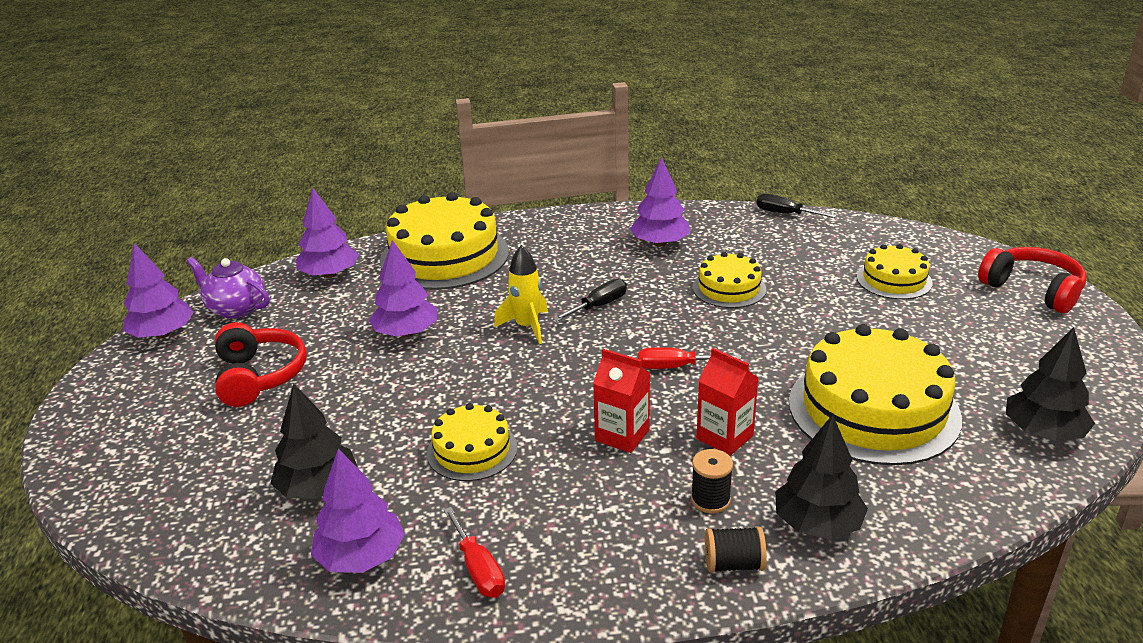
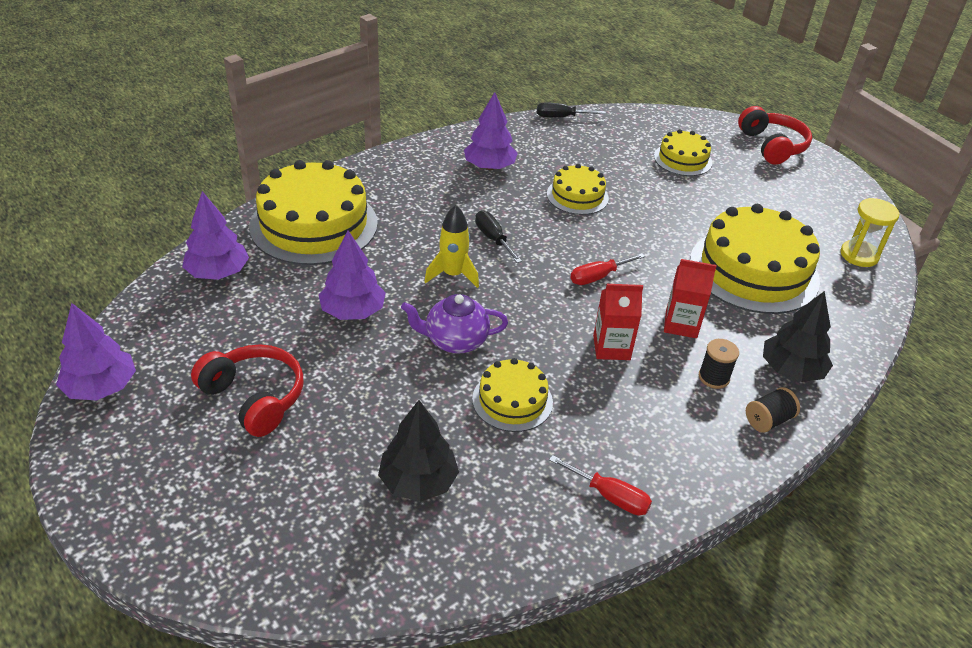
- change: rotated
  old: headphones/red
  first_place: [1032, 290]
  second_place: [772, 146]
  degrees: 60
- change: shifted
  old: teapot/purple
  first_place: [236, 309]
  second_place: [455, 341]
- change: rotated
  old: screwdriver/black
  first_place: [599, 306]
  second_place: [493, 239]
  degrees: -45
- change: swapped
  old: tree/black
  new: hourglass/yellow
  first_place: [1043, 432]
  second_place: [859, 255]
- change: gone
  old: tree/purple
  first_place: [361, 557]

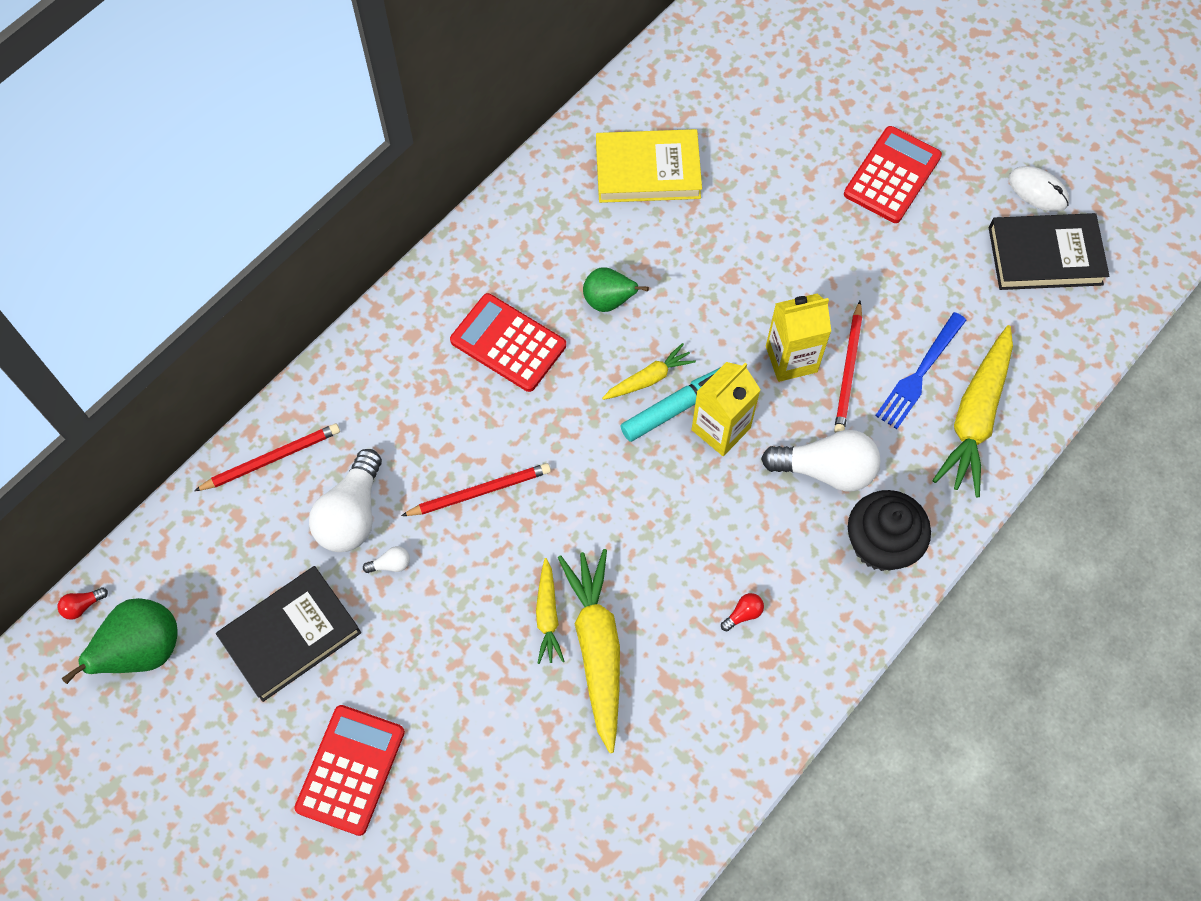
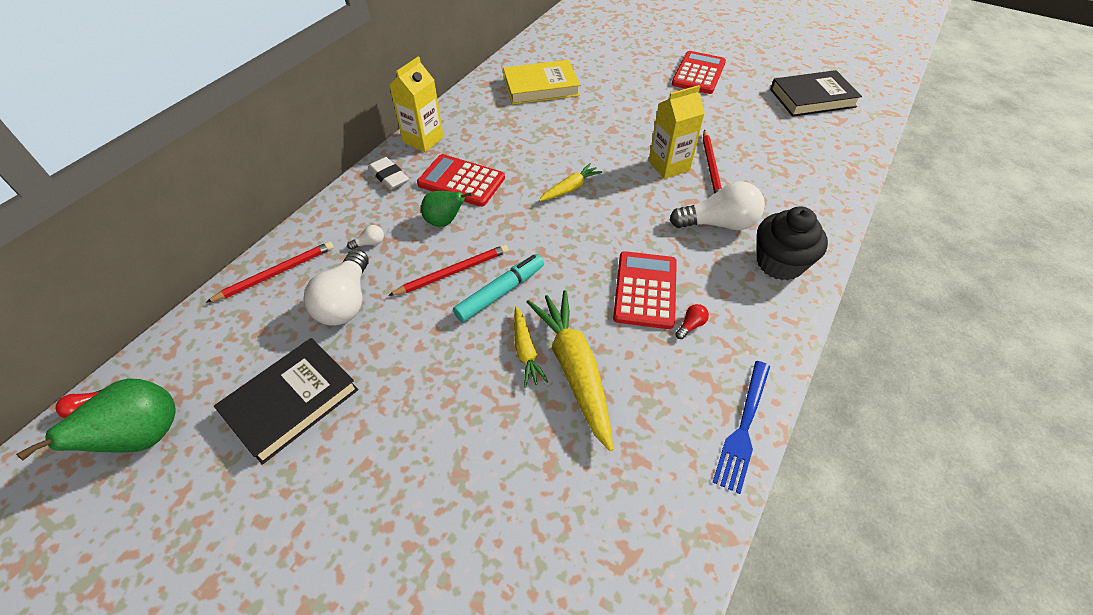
- change: gone
  old: mouse/white
  first_place: [1038, 191]
- change: shifted
  old: pear/green
  first_place: [609, 301]
  second_place: [445, 222]
- change: shifted
  old: fork/blue
  first_place: [919, 374]
  second_place: [743, 428]
- change: gone
  old: carrot/yellow
  first_place: [975, 418]
- change: shifted
  old: carton/yellow
  first_place: [721, 429]
  second_place: [423, 140]
- change: shifted
  old: marker/turquoise
  first_place: [675, 408]
  second_place: [500, 292]
- change: shifted
  old: light bulb/white
  first_place: [391, 564]
  second_place: [369, 243]
- change: shifted
  old: calculator/red
  first_place: [350, 770]
  second_place: [645, 290]
- change: new
  new: eraser/white
  second_place: [389, 177]

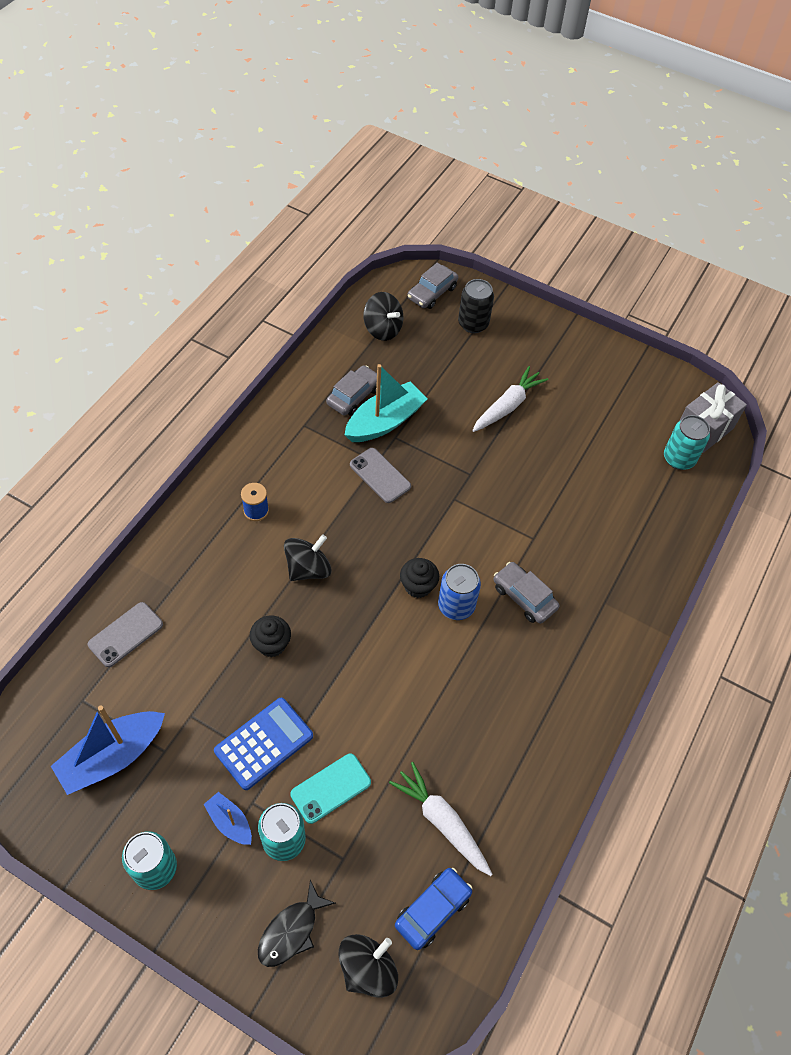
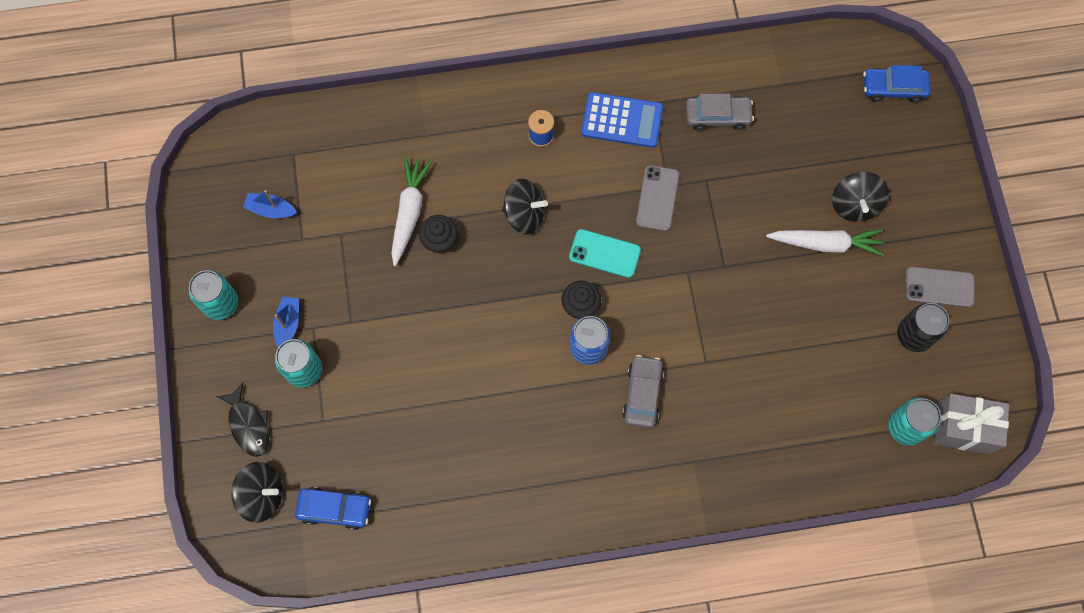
- change: repainted
  old: car/grey
  new: car/blue
  first_place: [432, 293]
  second_place: [893, 88]
- change: shifted
  old: can/black
  first_place: [473, 324]
  second_place: [914, 335]
- change: shifted
  old: spinning top/black
  first_place: [382, 329]
  second_place: [855, 204]
- change: gone
  old: boat/turquoise
  first_place: [385, 422]
- change: shifted
  old: phone/grey
  first_place: [126, 634]
  second_place: [939, 287]
- change: shifted
  old: calculator/blue
  first_place: [264, 743]
  second_place: [622, 120]
- change: scaled
  old: boat/blue
  first_place: [112, 757]
  second_place: [271, 209]
  factor: 0.52
- change: shifted
  old: phone/turquoise
  first_place: [331, 788]
  second_place: [604, 253]
- change: shifted
  old: carrot/white
  first_place: [442, 821]
  second_place: [409, 212]
- change: rotated
  old: fish/black
  first_place: [291, 931]
  second_place: [248, 425]
  degrees: -120

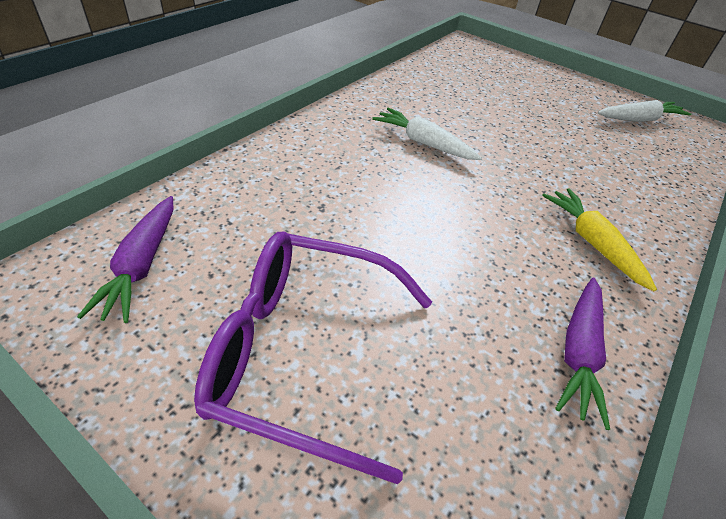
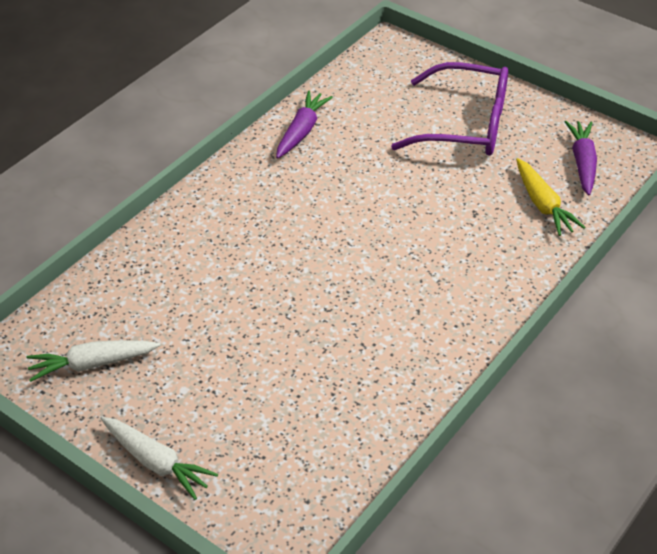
- change: shifted
  old: carrot/white
  first_place: [423, 143]
  second_place: [156, 462]
- change: shifted
  old: carrot/yellow
  first_place: [592, 243]
  second_place: [543, 205]

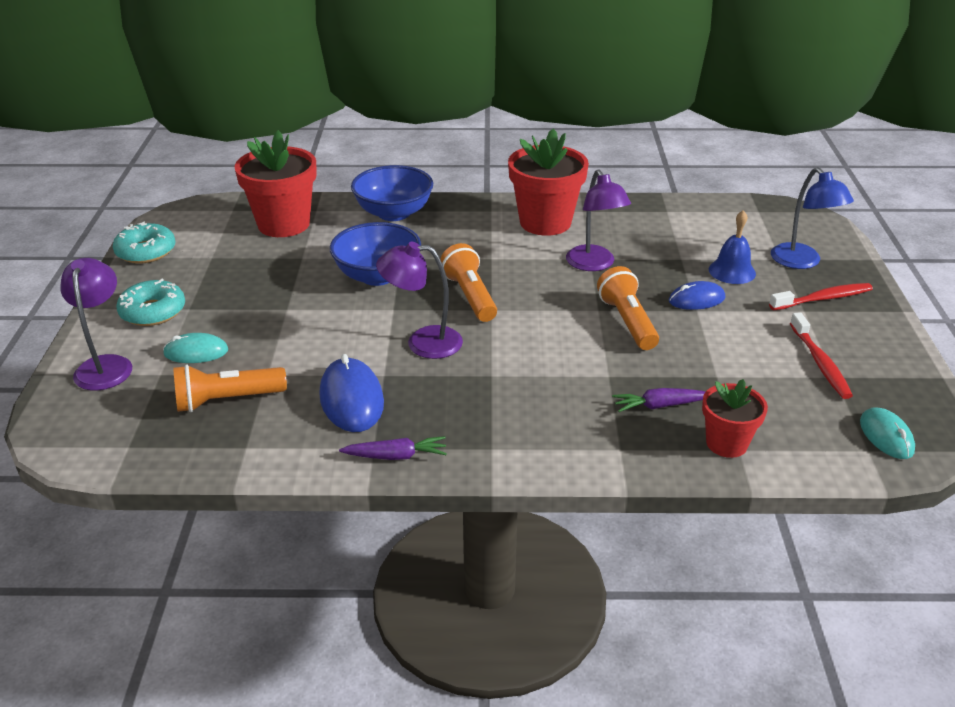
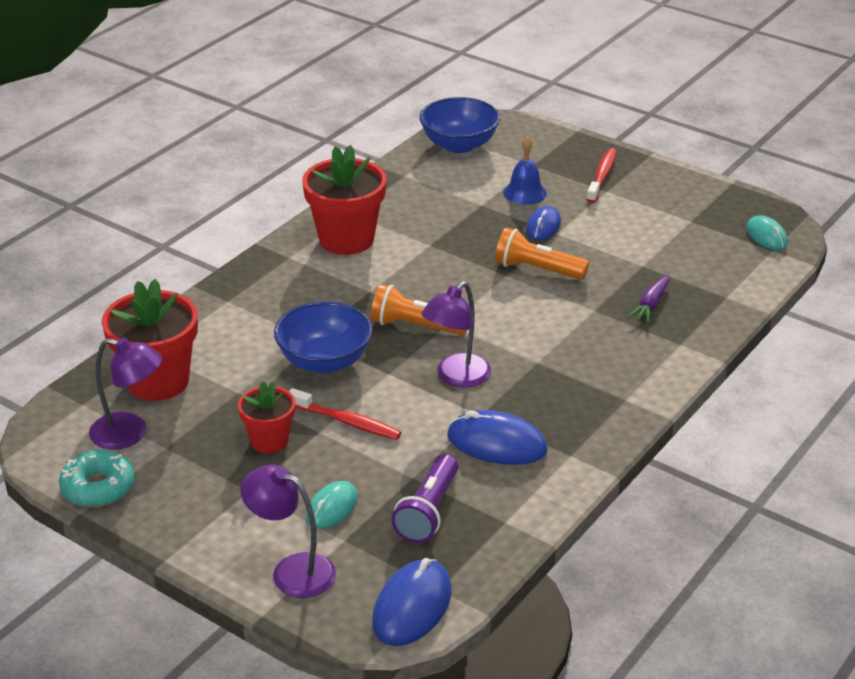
- change: shifted
  old: bowl/blue
  first_place: [394, 213]
  second_place: [459, 145]
- change: gone
  old: lamp/blue
  first_place: [802, 262]
- change: shifted
  old: lamp/purple
  first_place: [594, 264]
  second_place: [130, 434]
- change: gone
  old: donut/turquoise
  first_place: [153, 311]
- change: shifted
  old: toothbrush/red
  first_place: [820, 363]
  second_place: [347, 422]
- change: repainted
  old: flashlight/orange
  new: flashlight/purple
  first_place: [227, 400]
  second_place: [428, 512]
- change: shifted
  old: flower pot/red
  first_place: [726, 443]
  second_place: [269, 441]
- change: rotated
  old: mouse/turquoise
  first_place: [886, 436]
  second_place: [766, 236]
  degrees: 45
- change: gone
  old: carrot/purple
  first_place: [396, 456]
- change: new
  new: mouse/blue
  second_place: [412, 606]

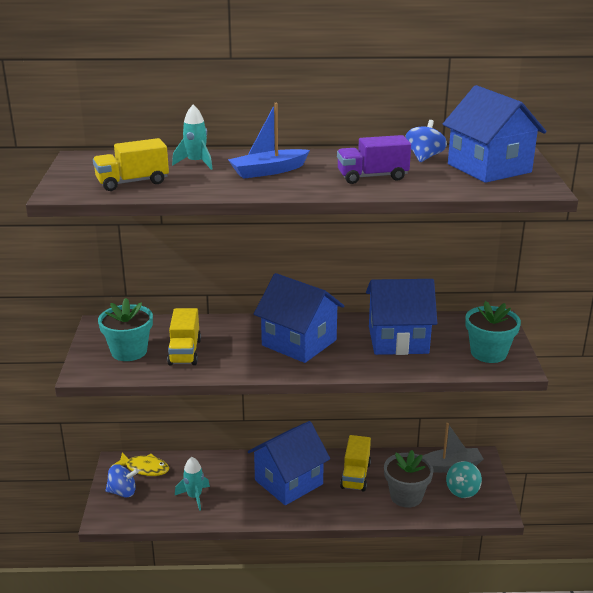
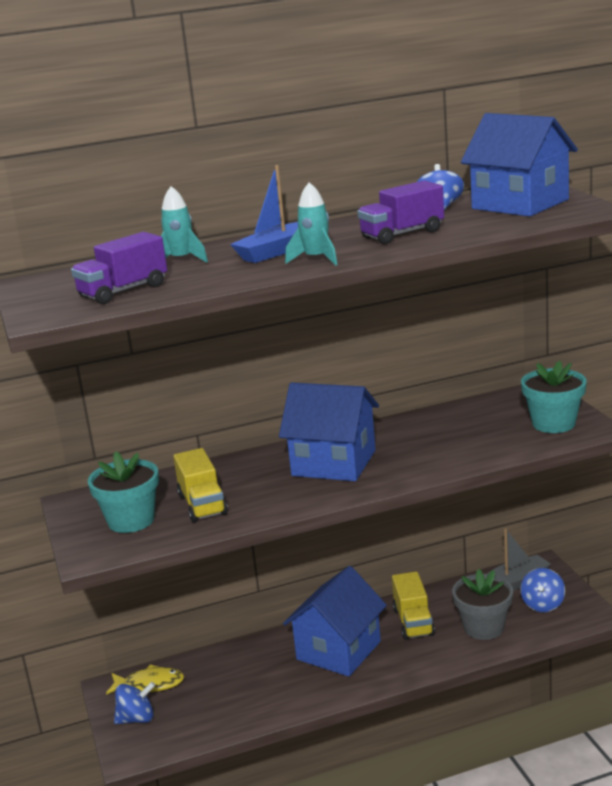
- change: repainted
  old: truck/yellow
  new: truck/purple
  first_place: [132, 182]
  second_place: [123, 291]
- change: gone
  old: house/blue
  first_place: [398, 340]
- change: shifted
  old: rocket/turquoise
  first_place: [194, 497]
  second_place: [316, 259]
- change: repainted
  old: spinning top/turquoise
  new: spinning top/blue
  first_place: [462, 490]
  second_place: [542, 604]

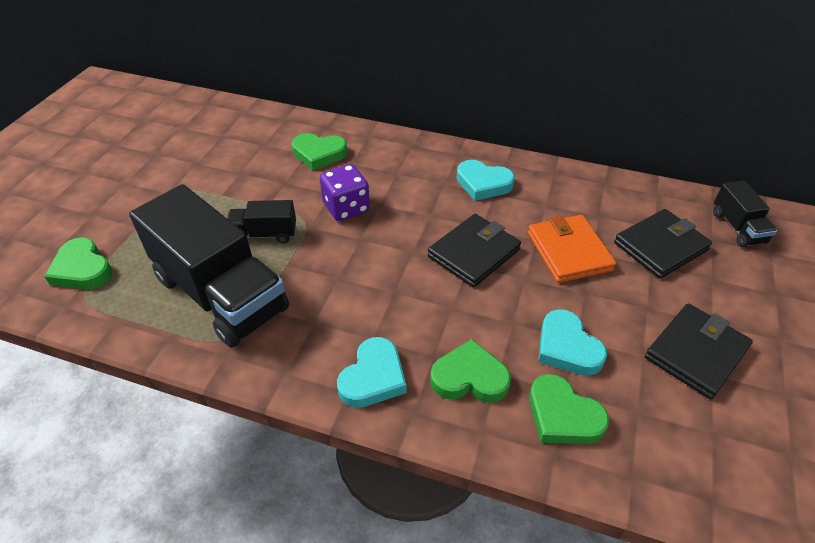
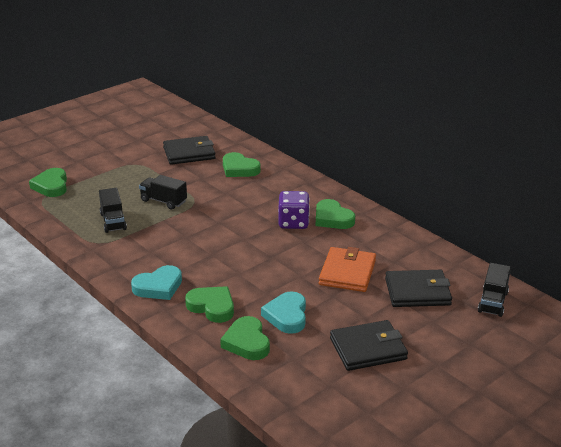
- change: repainted
  old: heart/turquoise
  new: heart/green
  first_place: [483, 183]
  second_place: [332, 218]
- change: shifted
  old: dice/purple
  first_place: [346, 208]
  second_place: [293, 223]
- change: scaled
  old: truck/black
  first_place: [221, 294]
  second_place: [113, 221]
  factor: 0.46
- change: shifted
  old: wallet/black
  first_place: [473, 253]
  second_place: [189, 153]

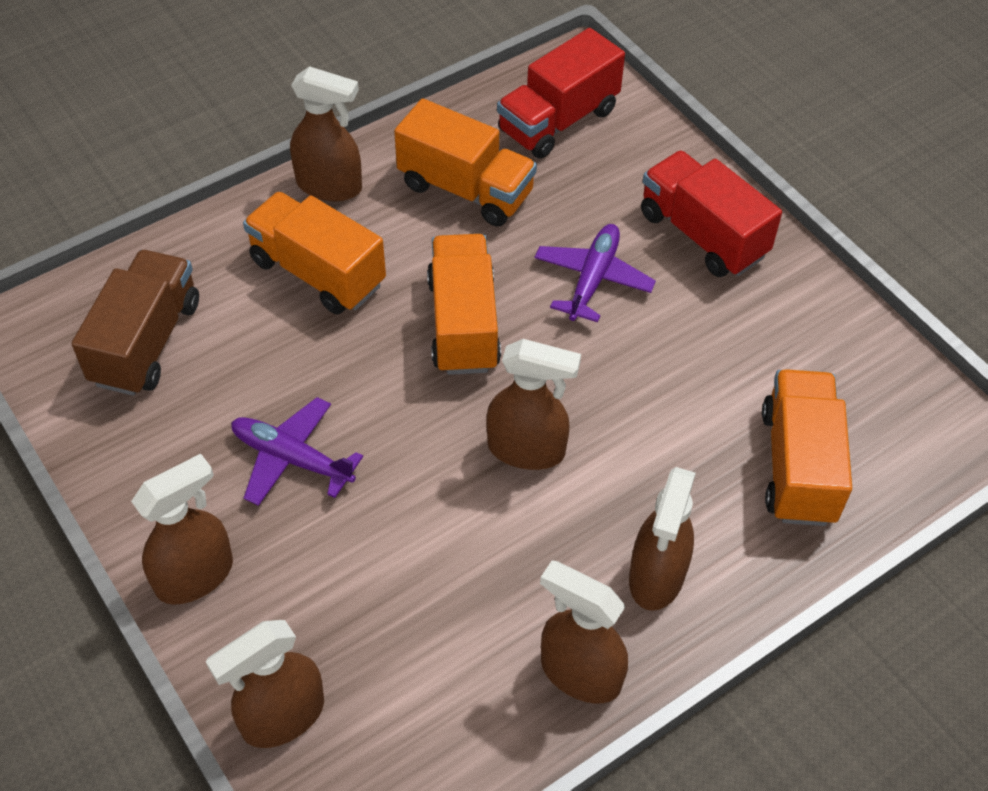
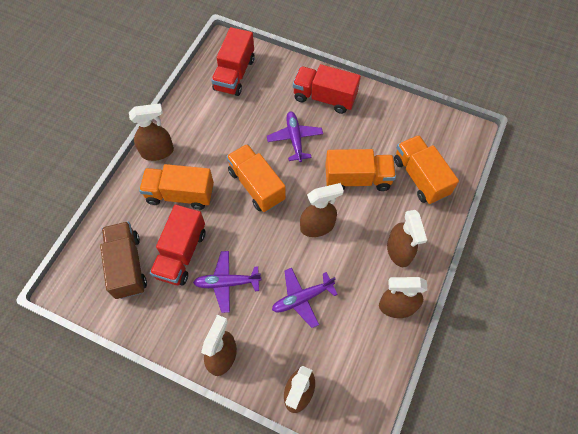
- change: shifted
  old: truck/orange
  first_place: [465, 189]
  second_place: [357, 179]
- change: new
  new: truck/red
  second_place: [181, 253]
- change: new
  new: plane/purple
  second_place: [302, 298]

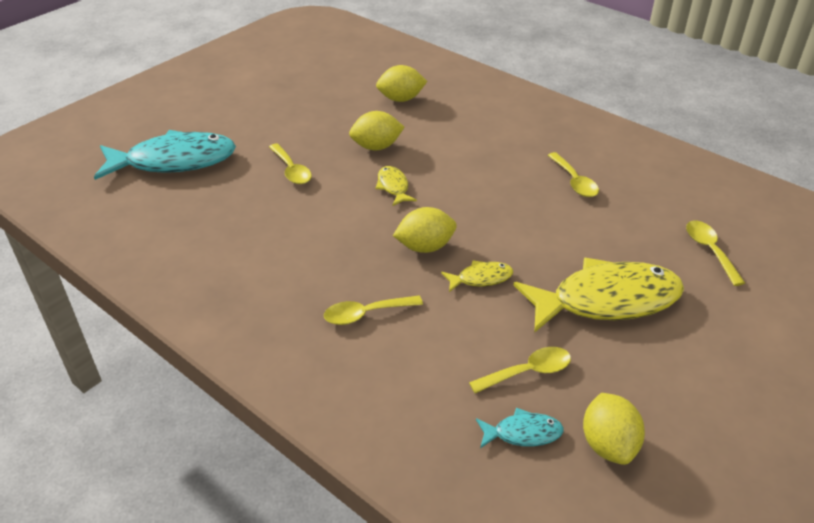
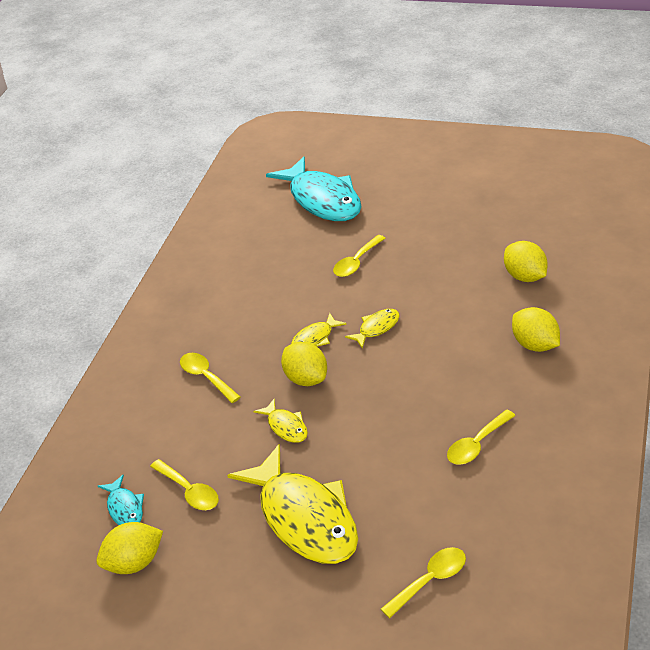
- change: shifted
  old: lemon/yellow
  first_place: [376, 147]
  second_place: [535, 345]
- change: new
  new: fish/yellow
  second_place: [315, 338]

